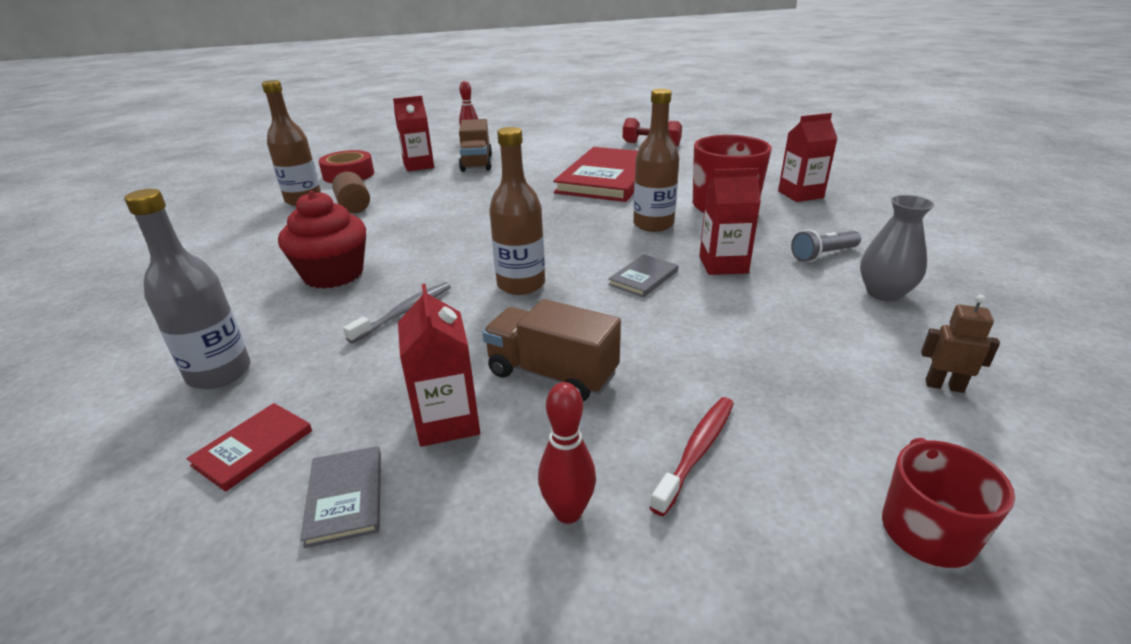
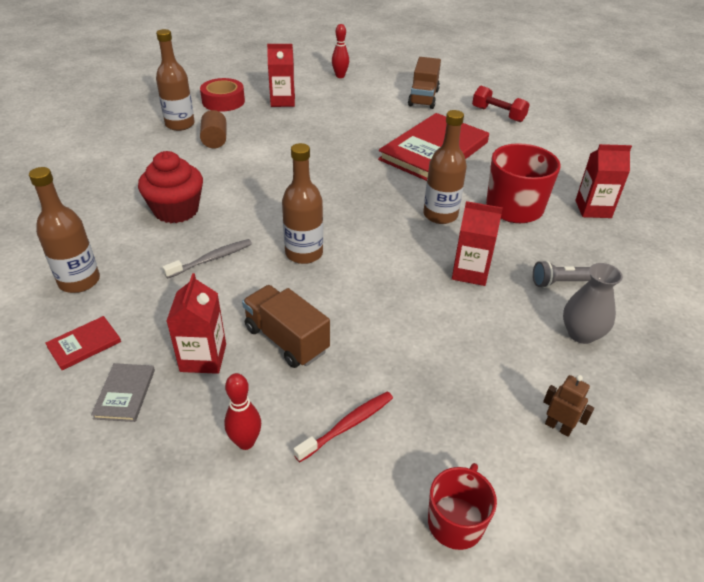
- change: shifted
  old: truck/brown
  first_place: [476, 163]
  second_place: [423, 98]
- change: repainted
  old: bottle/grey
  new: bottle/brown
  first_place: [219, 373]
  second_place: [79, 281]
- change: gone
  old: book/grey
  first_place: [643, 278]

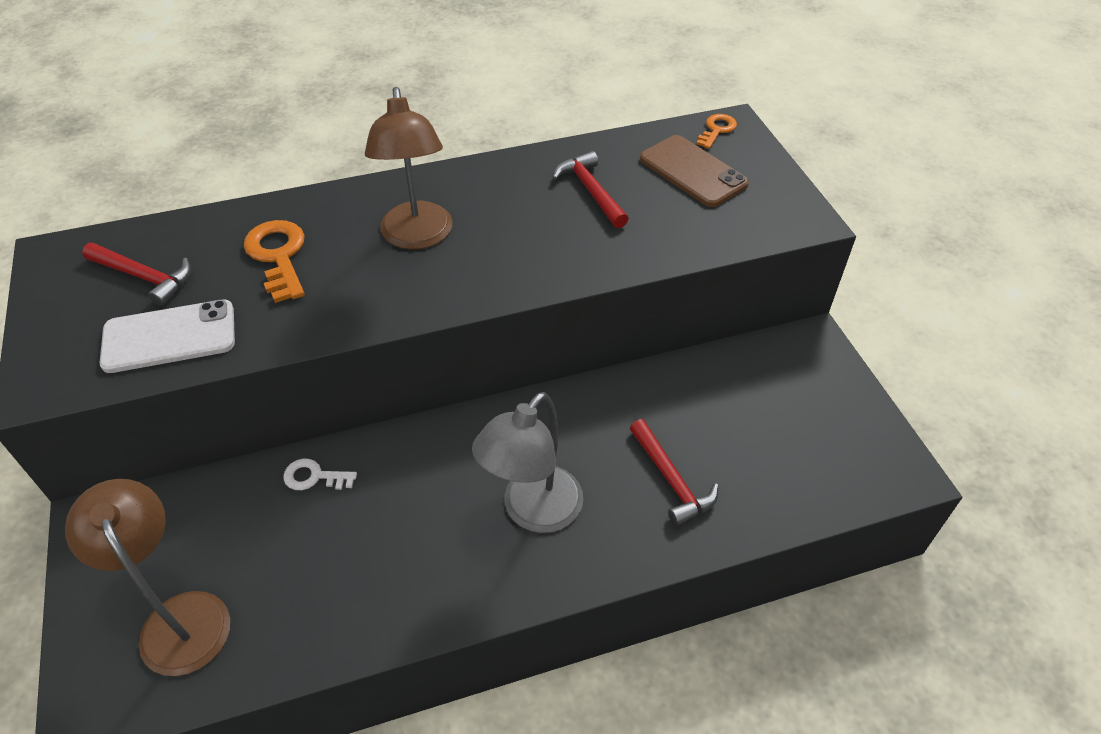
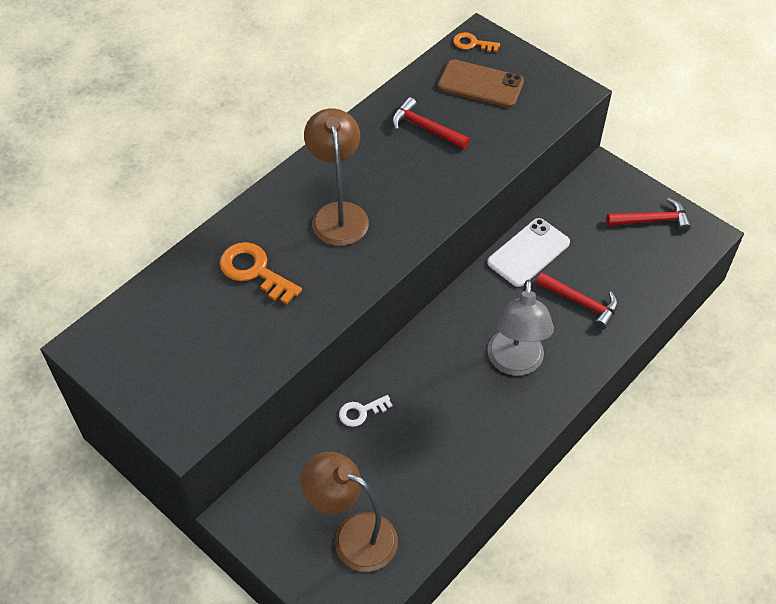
- change: rotated
  old: lamp/brown
  first_place: [417, 237]
  second_place: [338, 214]
  degrees: -150
- change: rotated
  old: key/orange
  first_place: [717, 130]
  second_place: [472, 43]
  degrees: -75
- change: shifted
  old: hammer/red
  first_place: [144, 277]
  second_place: [652, 220]
- change: shifted
  old: phone/white
  first_place: [169, 337]
  second_place: [528, 253]

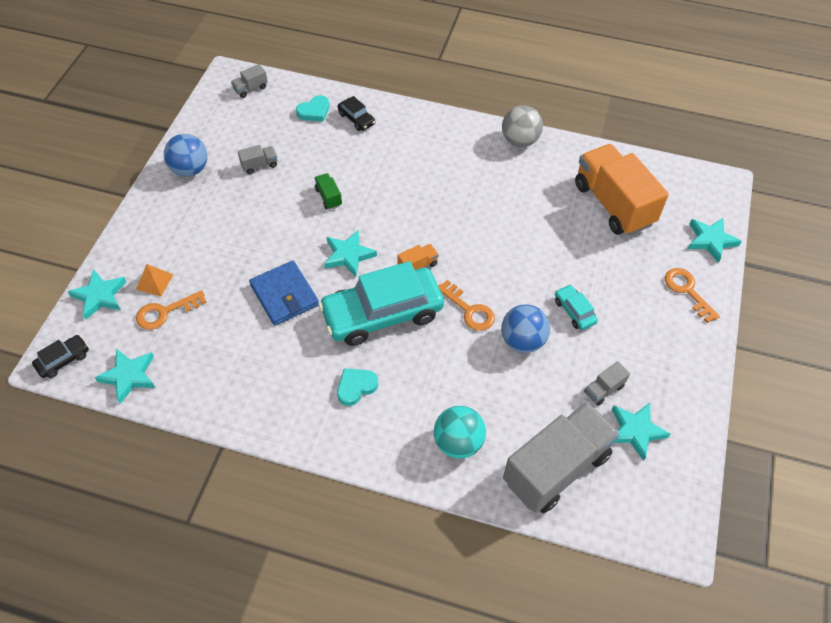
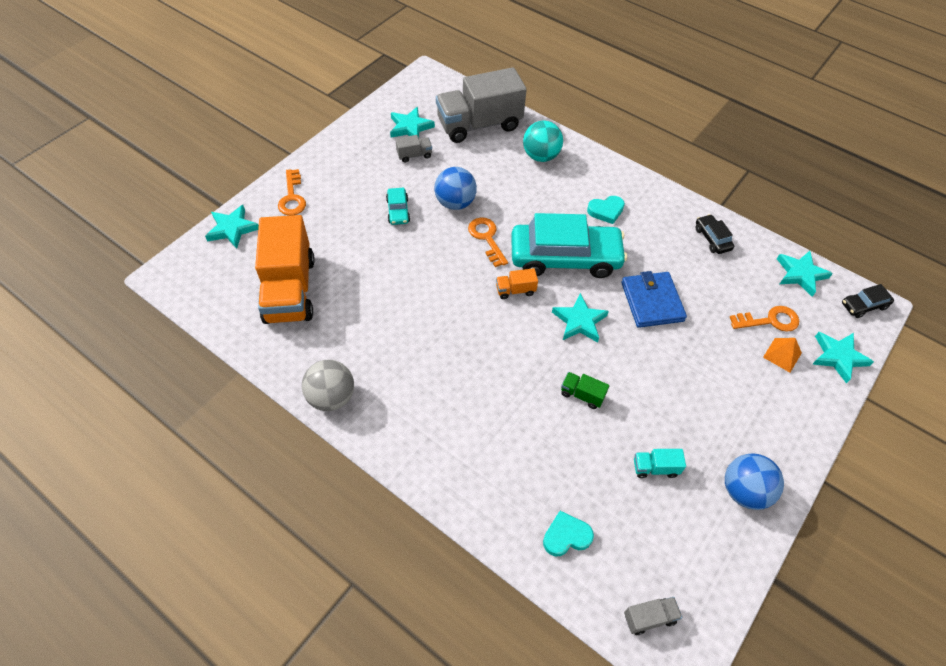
- change: shifted
  old: car/black
  first_place: [356, 119]
  second_place: [712, 239]
- change: repainted
  old: truck/grey
  new: truck/turquoise
  first_place: [259, 165]
  second_place: [655, 468]
- change: rotated
  old: truck/green
  first_place: [328, 197]
  second_place: [582, 395]
  degrees: 120

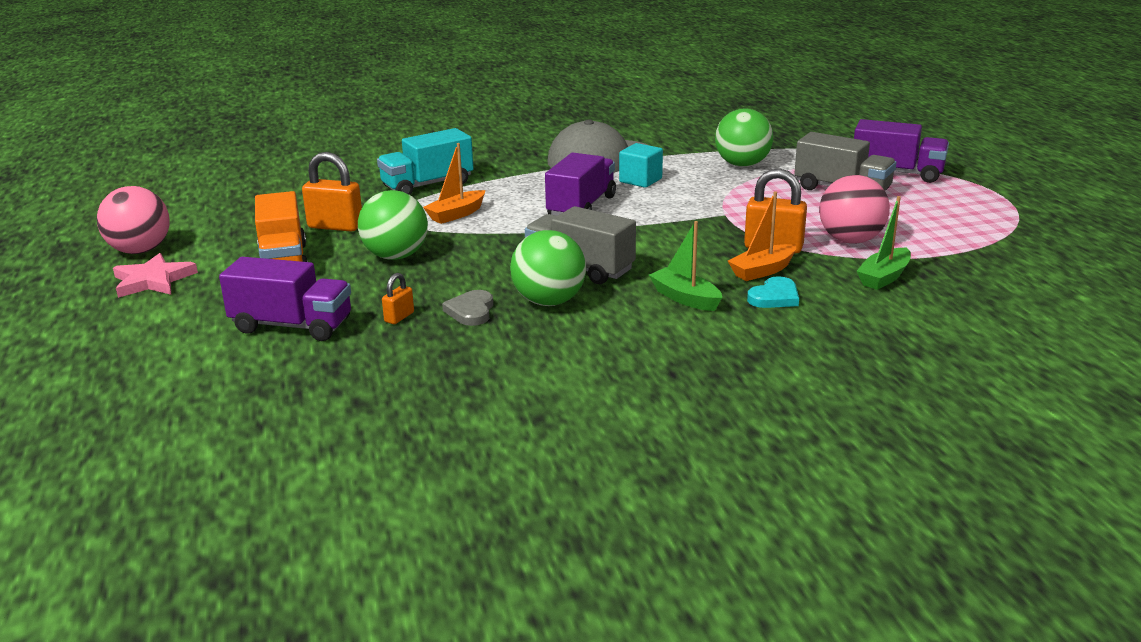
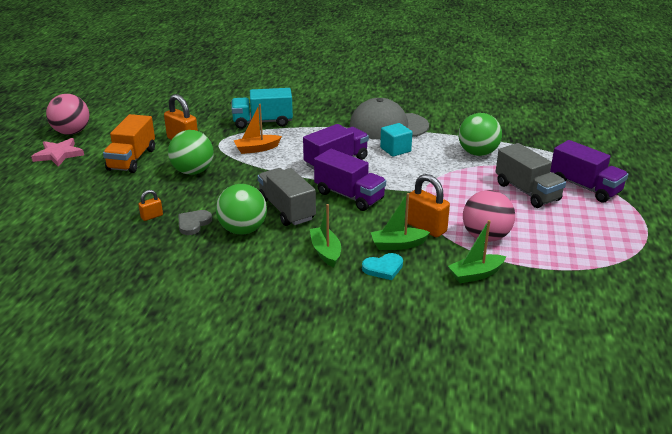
- change: repainted
  old: boat/orange
  new: boat/green
  first_place: [762, 271]
  second_place: [398, 245]
- change: shifted
  old: truck/purple
  first_place: [292, 326]
  second_place: [349, 196]

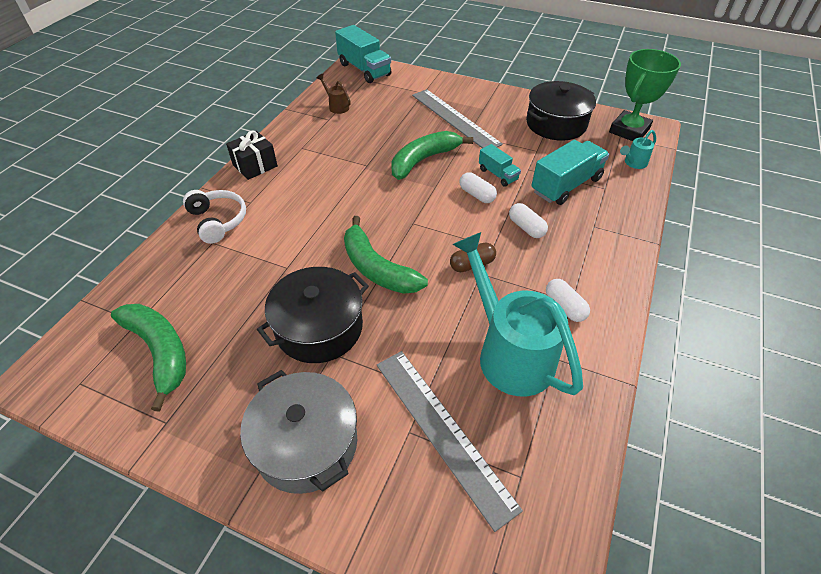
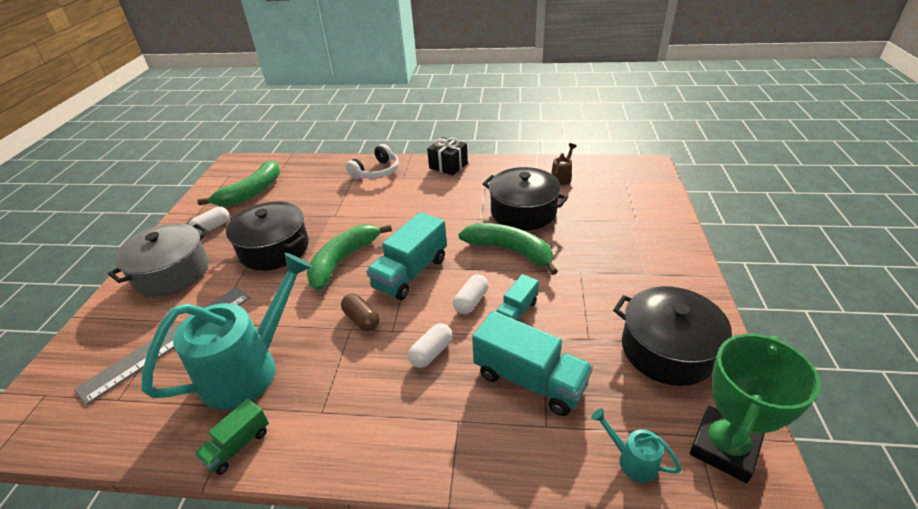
- change: shifted
  old: truck/turquoise
  first_place: [364, 70]
  second_place: [411, 273]
- change: rotated
  old: trophy/green
  first_place: [629, 131]
  second_place: [724, 447]
  degrees: -75
- change: gone
  old: ruler/grey
  first_place: [454, 119]
- change: shifted
  old: capsule/white
  first_place: [564, 307]
  second_place: [212, 227]
- change: new
  new: pot/black
  second_place: [523, 212]
- change: new
  new: truck/green
  second_place: [238, 446]

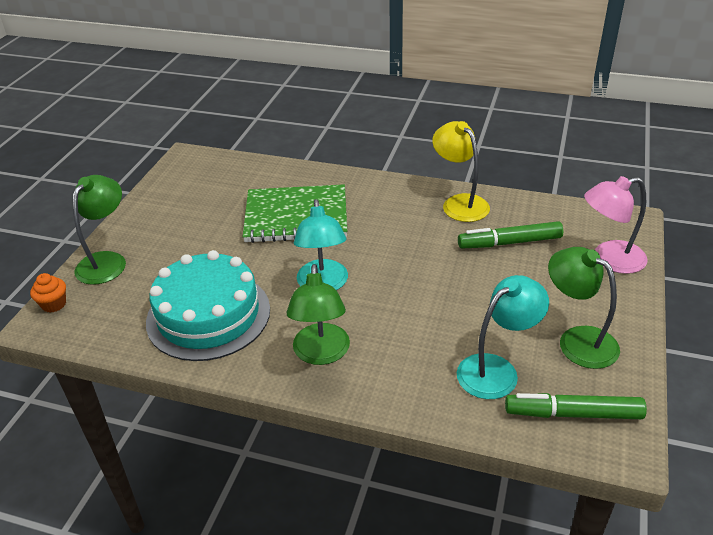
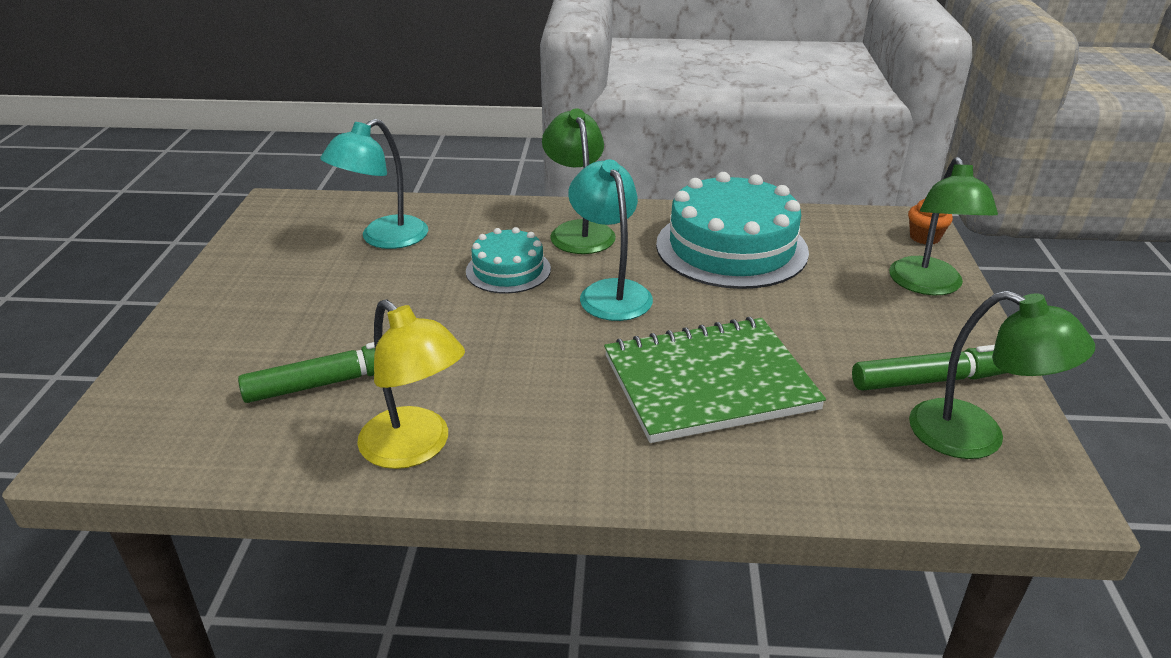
- change: gone
  old: lamp/pink
  first_place: [609, 259]
- change: shifted
  old: lamp/green
  first_place: [577, 340]
  second_place: [976, 437]
- change: shifted
  old: marker/green
  first_place: [573, 413]
  second_place: [935, 380]
- change: new
  new: cake/turquoise
  second_place: [508, 270]

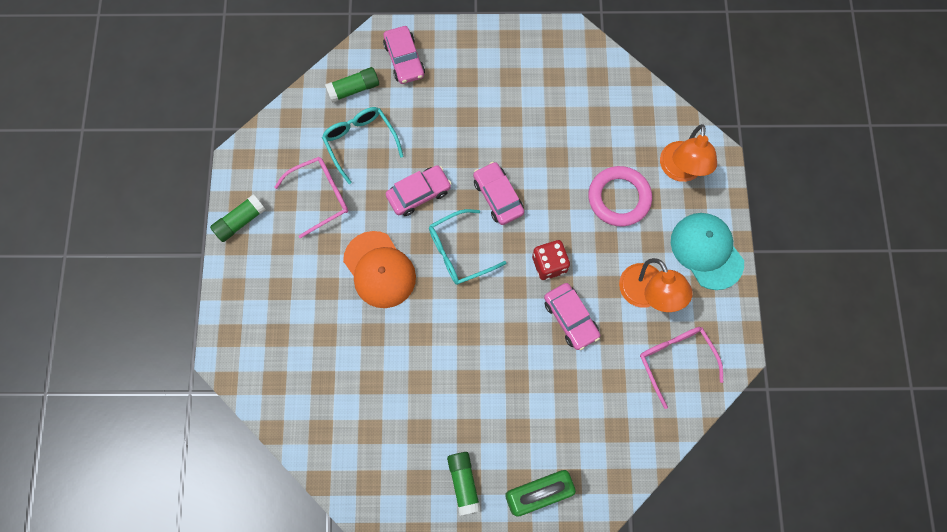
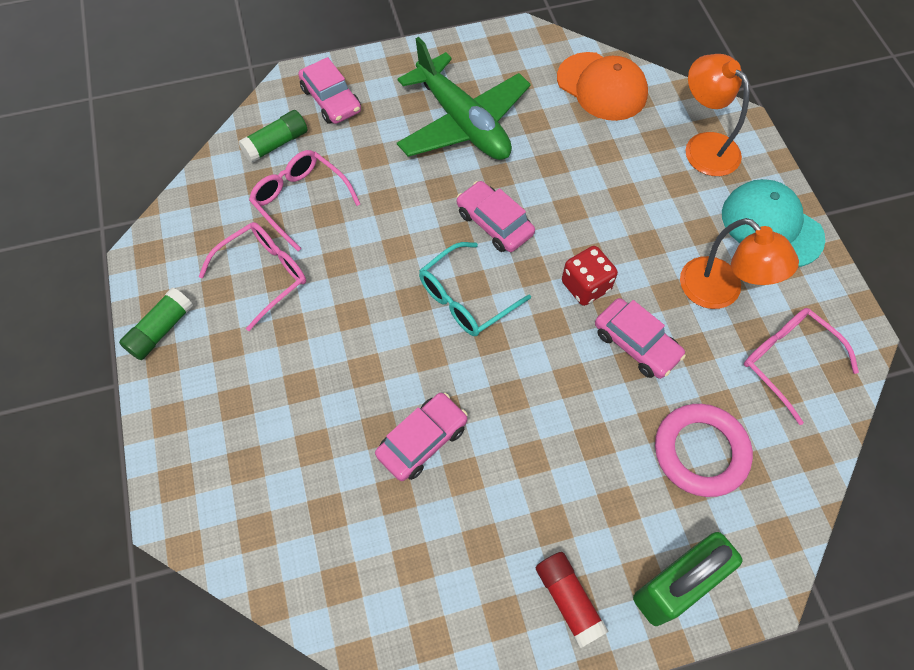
- change: repainted
  old: glasses/turquoise
  new: glasses/pink
  first_place: [360, 142]
  second_place: [300, 200]
- change: rotated
  old: lamp/orange
  first_place: [680, 171]
  second_place: [704, 146]
  degrees: 150
- change: shifted
  old: car/pink
  first_place: [419, 194]
  second_place: [422, 440]
- change: shifted
  old: ring/pink
  first_place: [619, 198]
  second_place: [700, 452]
- change: shifted
  old: cap/orange
  first_place: [379, 270]
  second_place: [602, 87]
- change: repainted
  old: glue stick/green
  new: glue stick/red
  first_place: [464, 483]
  second_place: [568, 600]
- change: new
  new: plane/green
  second_place: [463, 123]

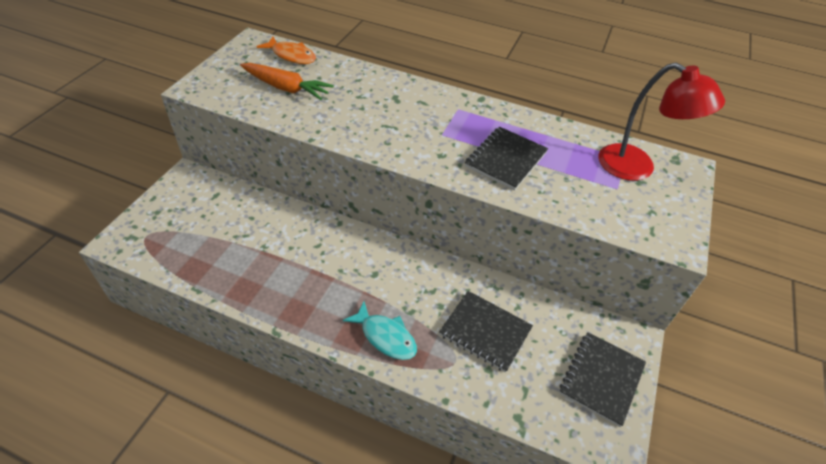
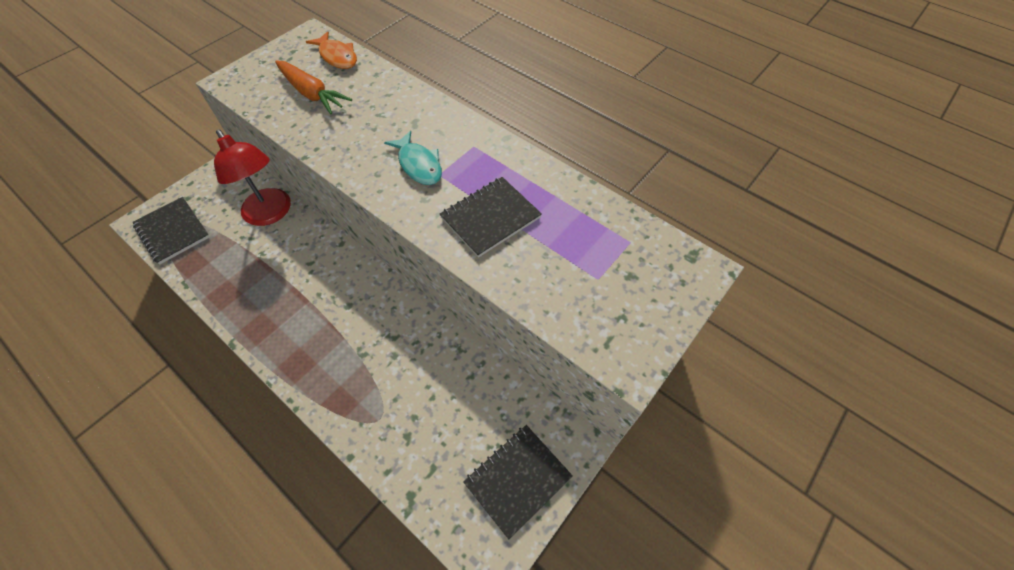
- change: shifted
  old: lamp/red
  first_place: [637, 168]
  second_place: [271, 214]
- change: shifted
  old: notebook/black
  first_place: [485, 332]
  second_place: [173, 231]
- change: shifted
  old: fish/turquoise
  first_place: [385, 336]
  second_place: [419, 165]

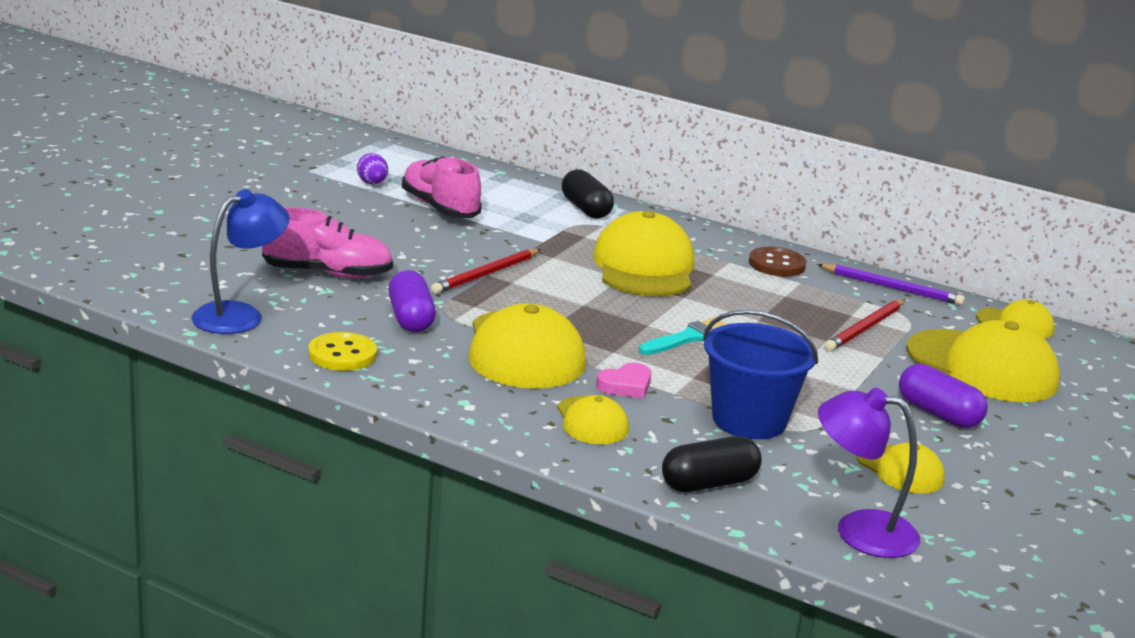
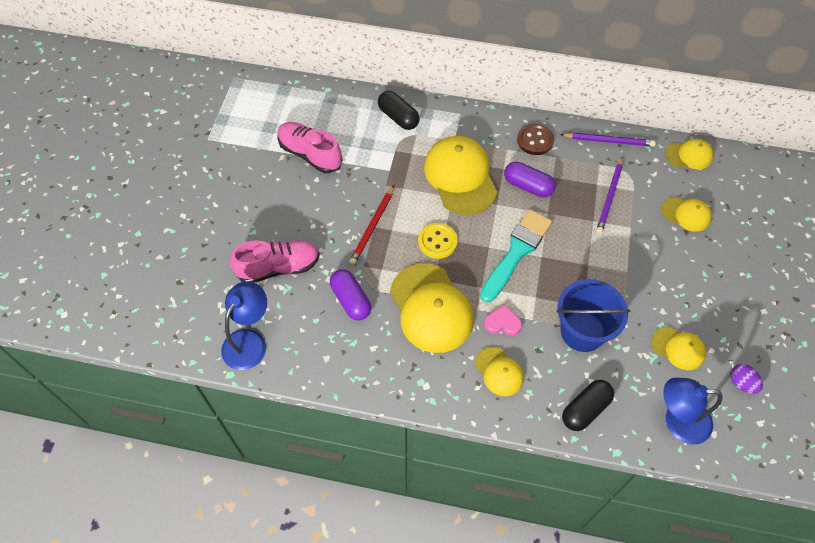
- change: shifted
  old: egg/purple
  first_place: [372, 183]
  second_place: [741, 383]
- change: repainted
  old: pencil/red
  new: pencil/purple
  first_place: [865, 328]
  second_place: [609, 197]
- change: scaled
  old: brush/turquoise
  first_place: [688, 338]
  second_place: [516, 252]
  factor: 1.63
- change: scaled
  old: cap/yellow
  first_place: [982, 367]
  second_place: [686, 214]
  factor: 0.53
- change: shifted
  old: button/yellow
  first_place: [342, 354]
  second_place: [437, 241]
- change: rotated
  old: heart/pink
  first_place: [626, 385]
  second_place: [502, 323]
  degrees: -120
- change: shifted
  old: capsule/purple
  first_place: [938, 413]
  second_place: [528, 186]
- change: repainted
  old: lamp/purple
  new: lamp/blue
  first_place: [859, 530]
  second_place: [678, 421]

